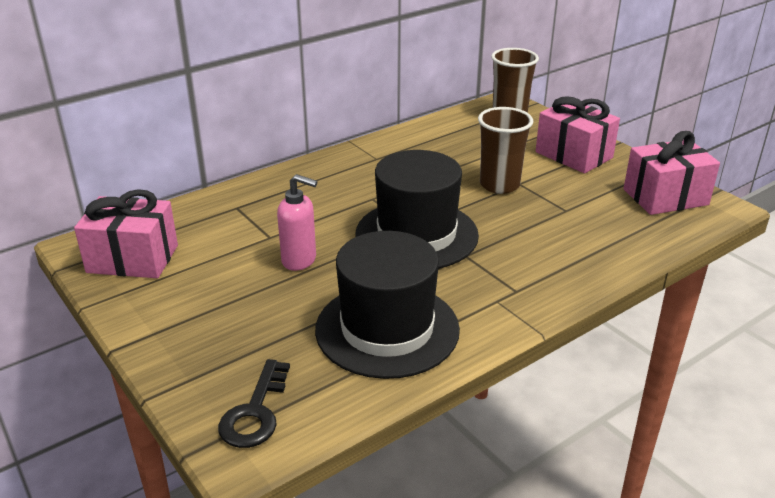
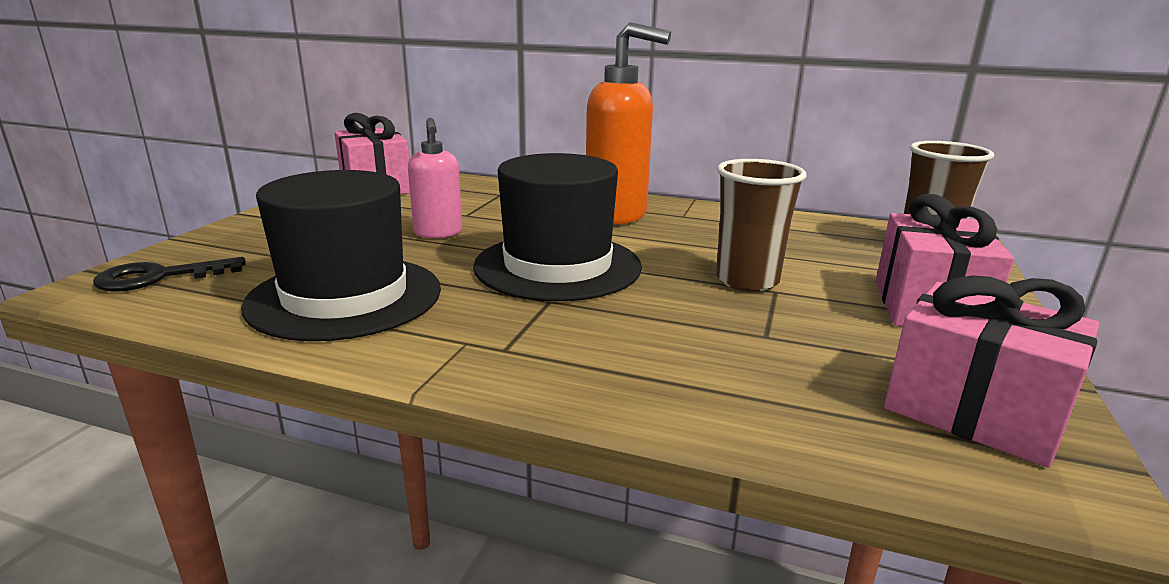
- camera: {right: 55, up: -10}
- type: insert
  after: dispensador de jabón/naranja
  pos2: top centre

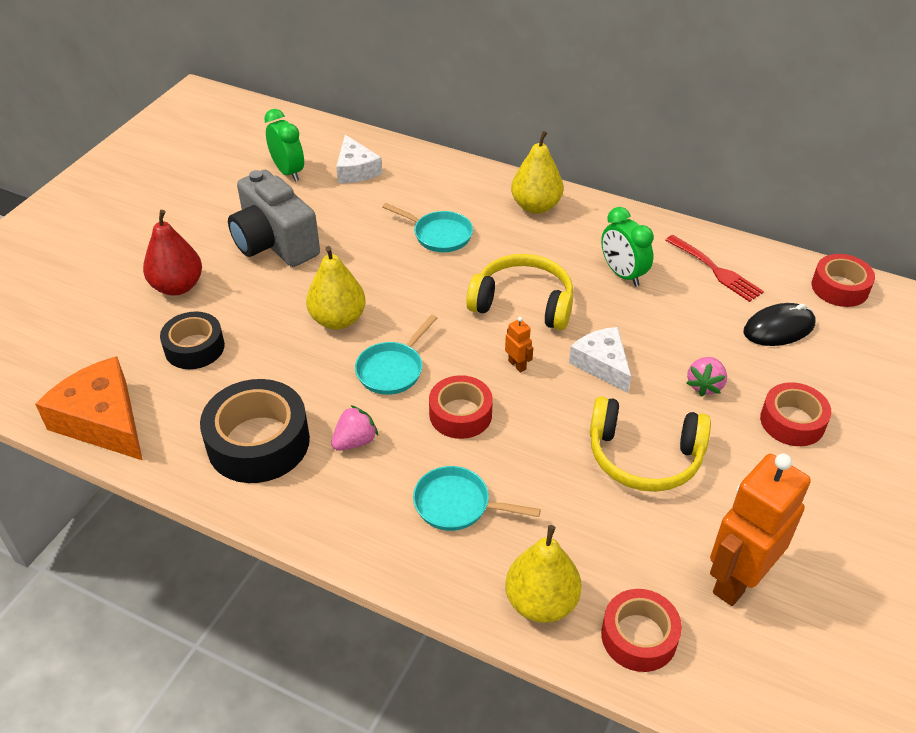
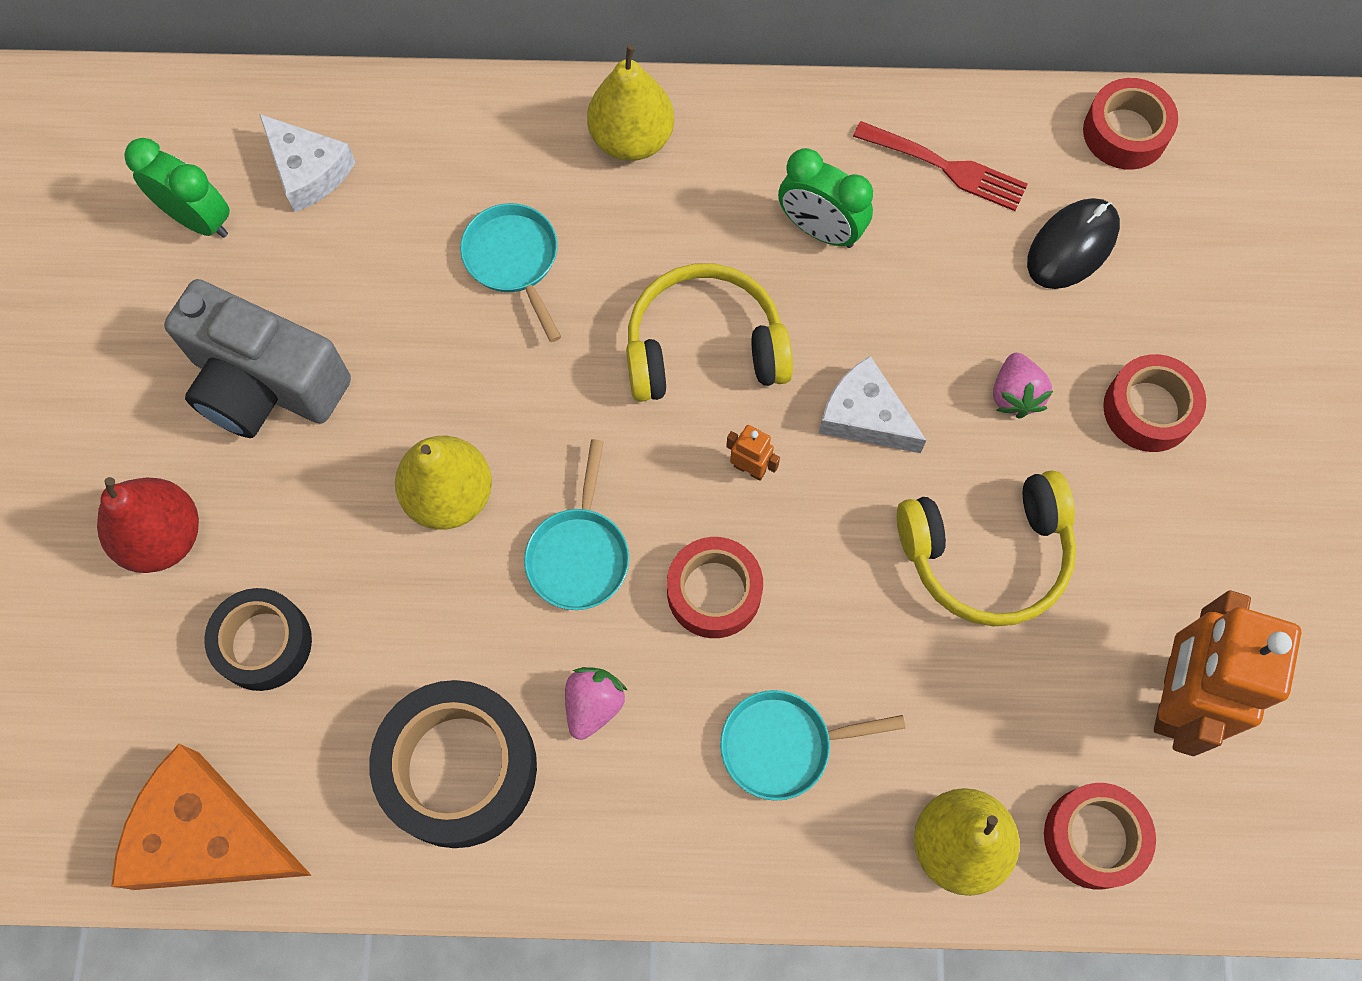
- camera: {right: -25, up: 25}
- type: rotate
  before: sartén/turquesa (2nd from left in the first image)
  pos1: top centre
  pos2: top centre
  turn: -120

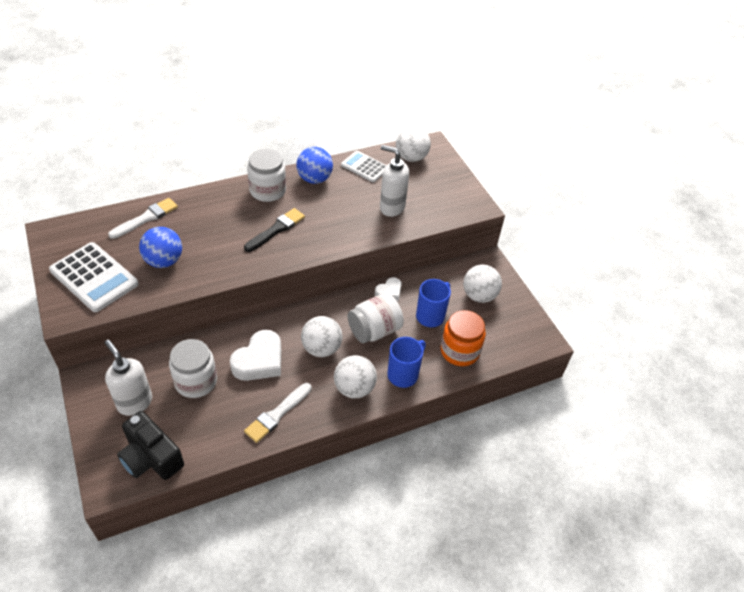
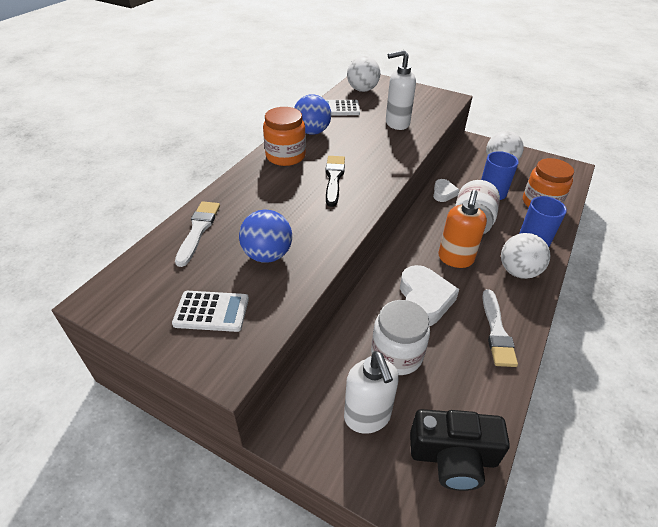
- camera: {right: -35, up: -5}
- type: resize
  before: calculadora/blanco (1st from left)
  pos1: middle left
  pos2: middle left
  scale: 0.62
- type: recolor
  before: tarro/blanco (2nd from left)
  after: tarro/naranja (1st from left)
  pos1: top centre
  pos2: top centre
- type: rotate
  before: dispensador de jabón/blanco (1st from left)
  pos1: middle left
  pos2: bottom centre
  turn: -120
- type: replace
  before: pelota/blanco (1st from left)
  after: dispensador de jabón/naranja
  pos1: centre
  pos2: middle right

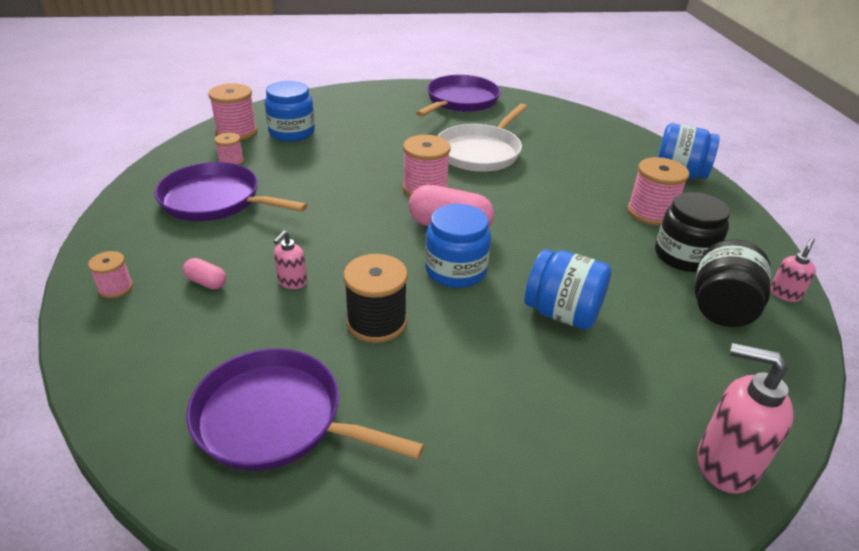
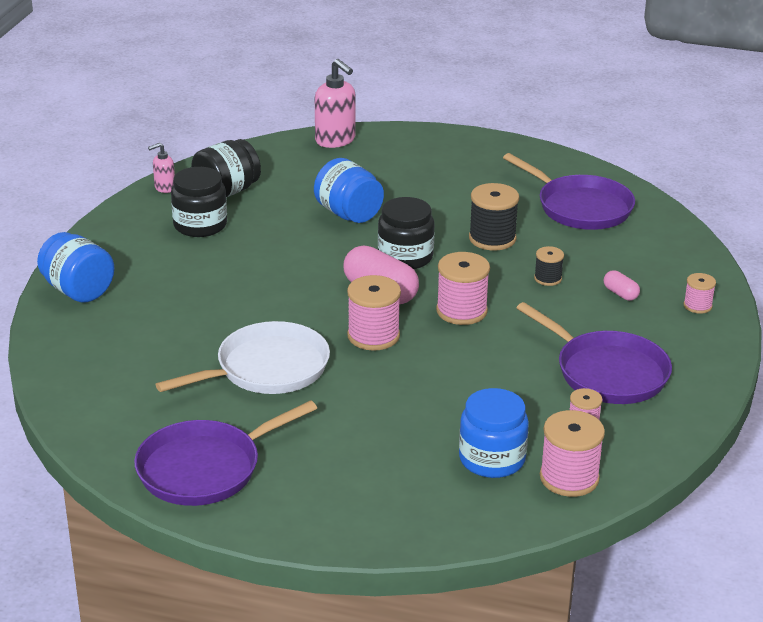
- camera: {right: -155, up: -5}
- type: recolor
  before: tarro/azul (2nd from left)
  after: tarro/negro (3rd from left)
  pos1: centre
  pos2: centre
- type: move
  before: carrete/rosa (5th from left in the first image)
  after: carrete/rosa (2nd from left)
  pos1: middle right
  pos2: centre
- type: replace
  before: dispensador de jabón/rosa (1st from left)
  after: carrete/negro (2nd from left)
  pos1: centre
  pos2: middle right

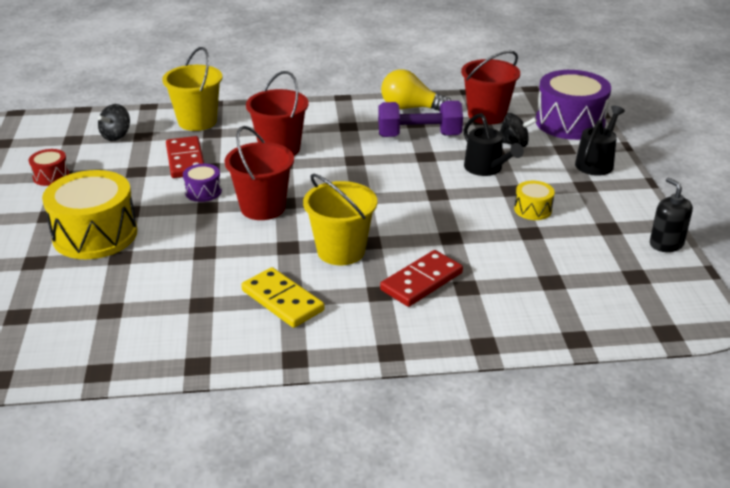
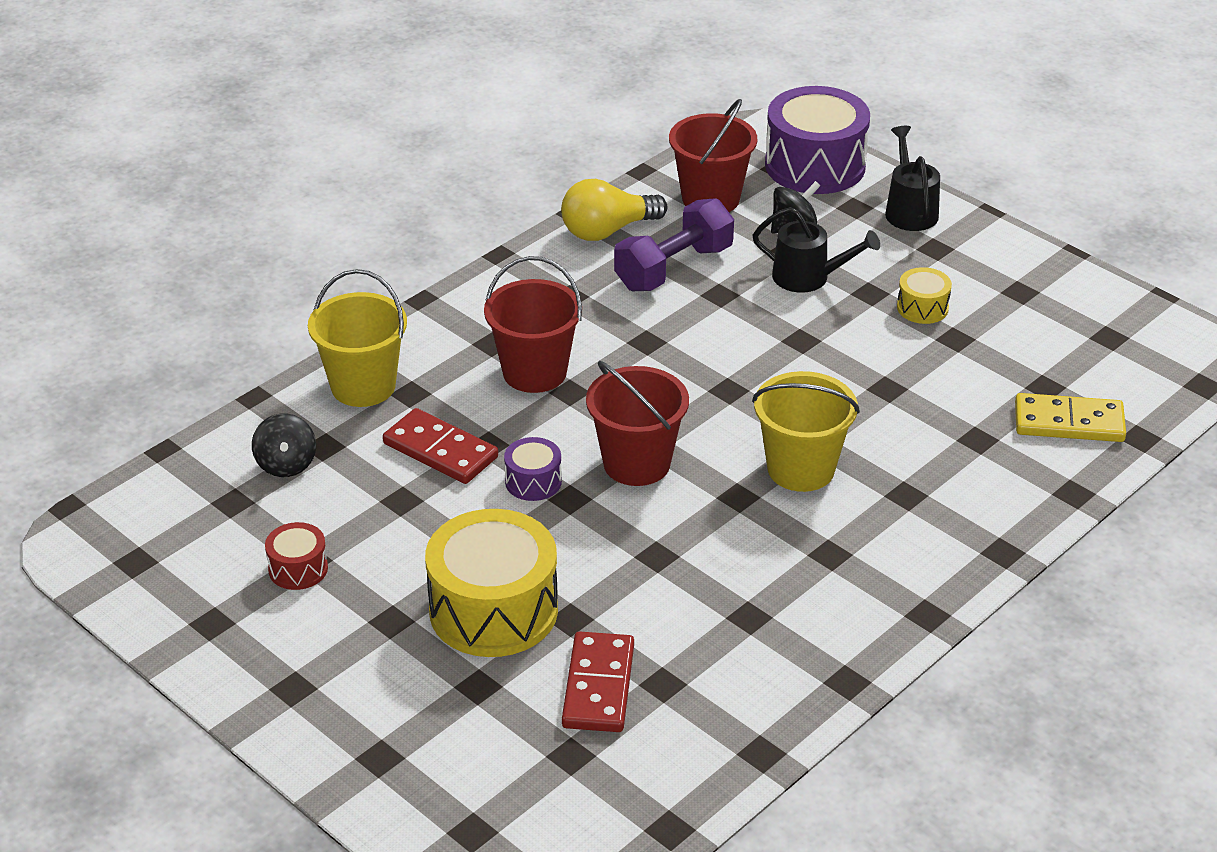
- camera: {right: -40, up: 5}
- type: move
  before: ficha de dominó/rojo (2nd from left)
  pos1: centre
  pos2: bottom centre
- type: move
  before: ficha de dominó/amarillo
  pos1: centre
  pos2: middle right
- type: delete
  before: dispensador de jabón/negro
  pos1: middle right

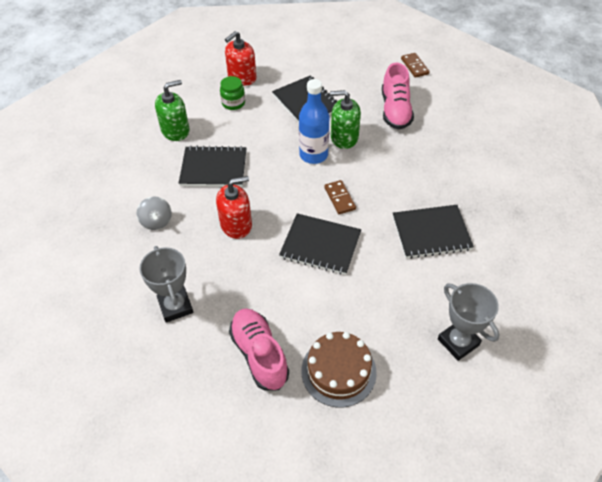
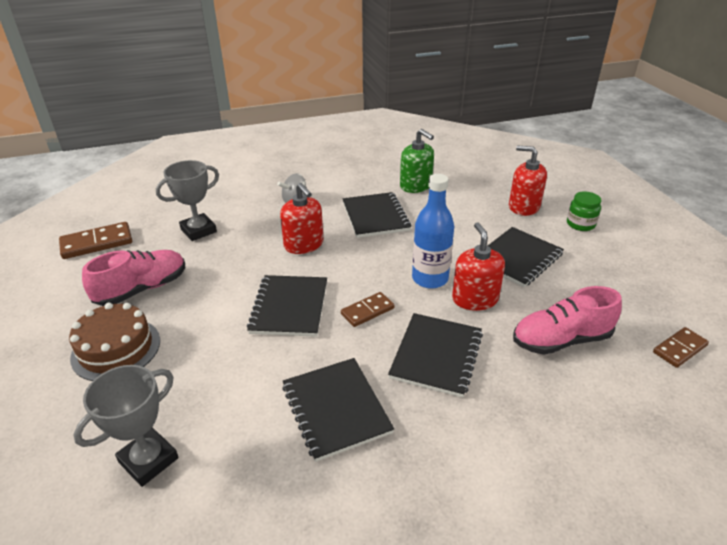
- camera: {right: 75, up: -15}
- type: insert
  after: ficha de dominó/marrón (1st from left)
  pos2: middle left
- type: insert
  after: cuaderno/negro (4th from left)
  pos2: centre
- type: recolor
  before: dispensador de jabón/verde (2nd from left)
  after: dispensador de jabón/rojo (2nd from left)
  pos1: top centre
  pos2: centre
- type: move
  before: tarro/verde
  pos1: top centre
  pos2: middle right

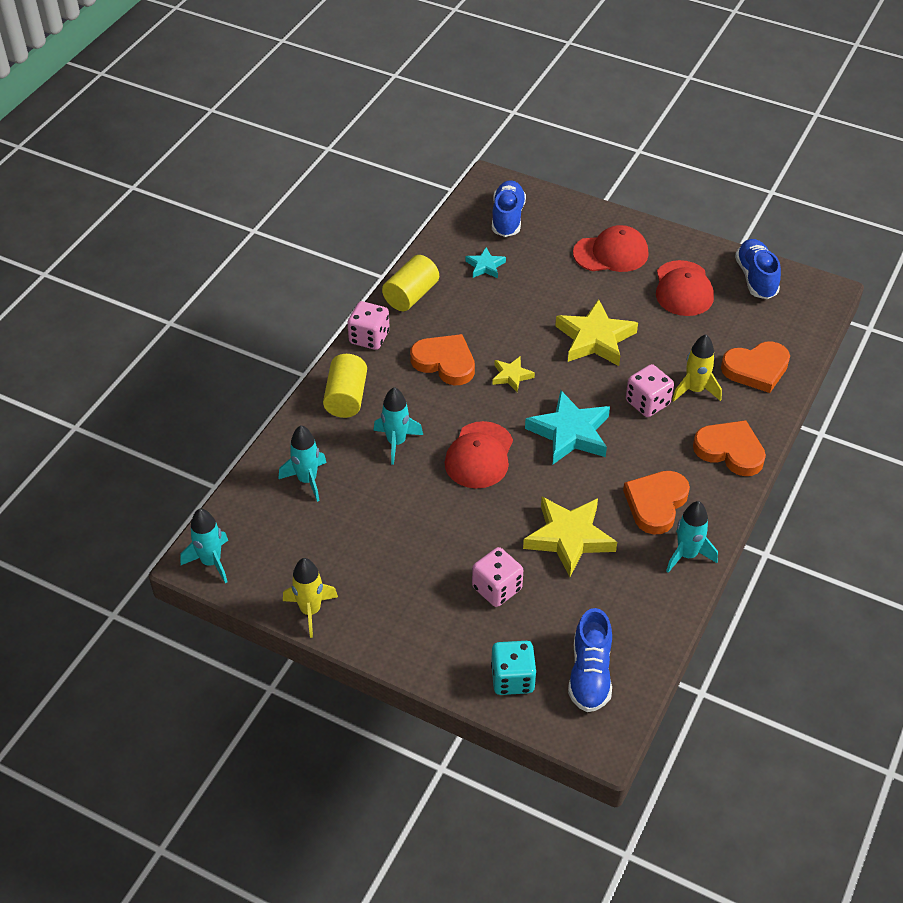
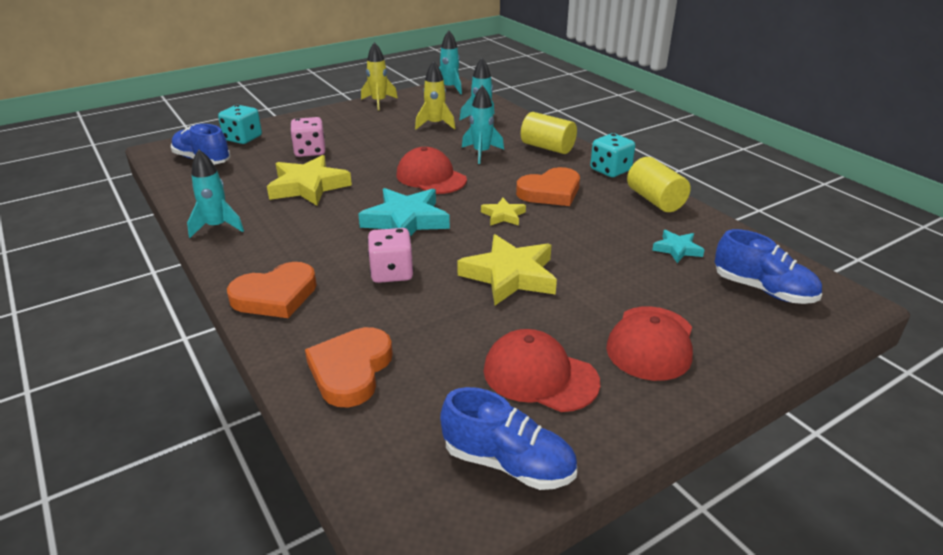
- camera: {right: 120, up: -15}
- type: move
  before: cohete/amarillo (2nd from left)
  pos1: middle right
  pos2: top centre
- type: recolor
  before: dado/rosa (1st from left)
  after: dado/turquesa (2nd from left)
  pos1: centre
  pos2: top centre
- type: delete
  before: corazón/naranja (2nd from left)
  pos1: middle right

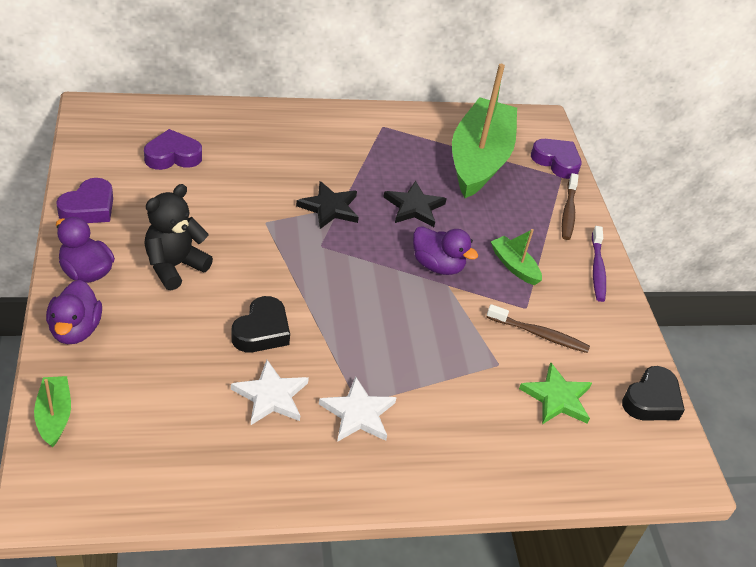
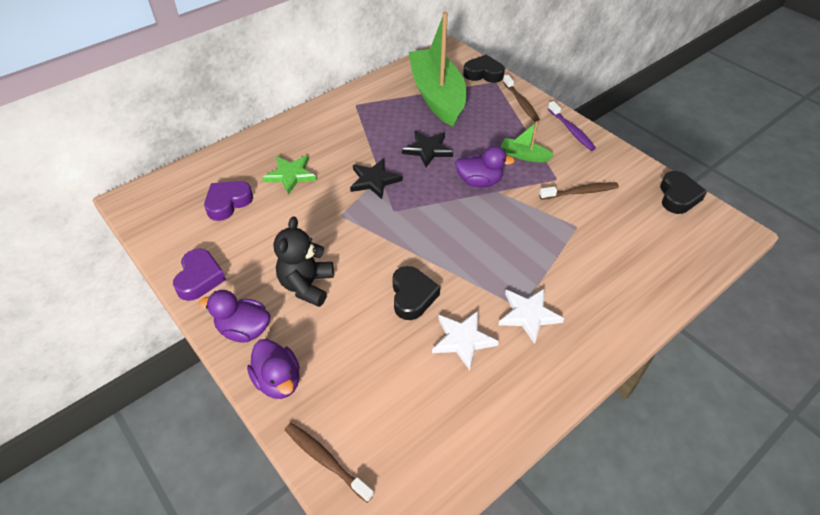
- camera: {right: -25, up: 5}
- type: move
  before: estrella/verde
  pos1: bottom right
  pos2: centre
- type: replace
  before: barco/verde (1st from left)
  after: cepillo de dientes/marrón (1st from left)
  pos1: bottom left
  pos2: bottom centre
- type: recolor
  before: corazón/morado (3rd from left)
  after: corazón/negro (2nd from left)
  pos1: top right
  pos2: top centre

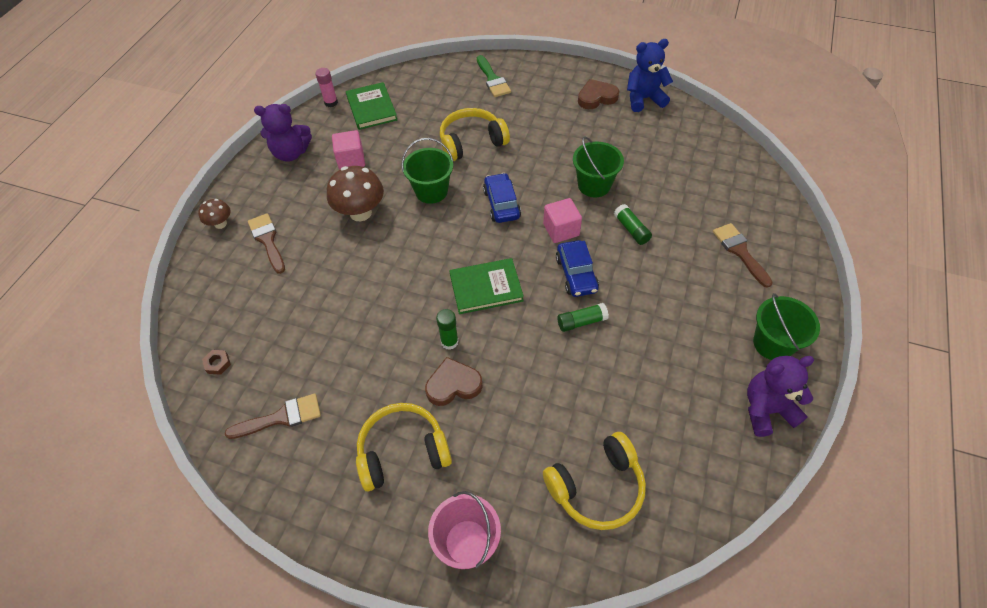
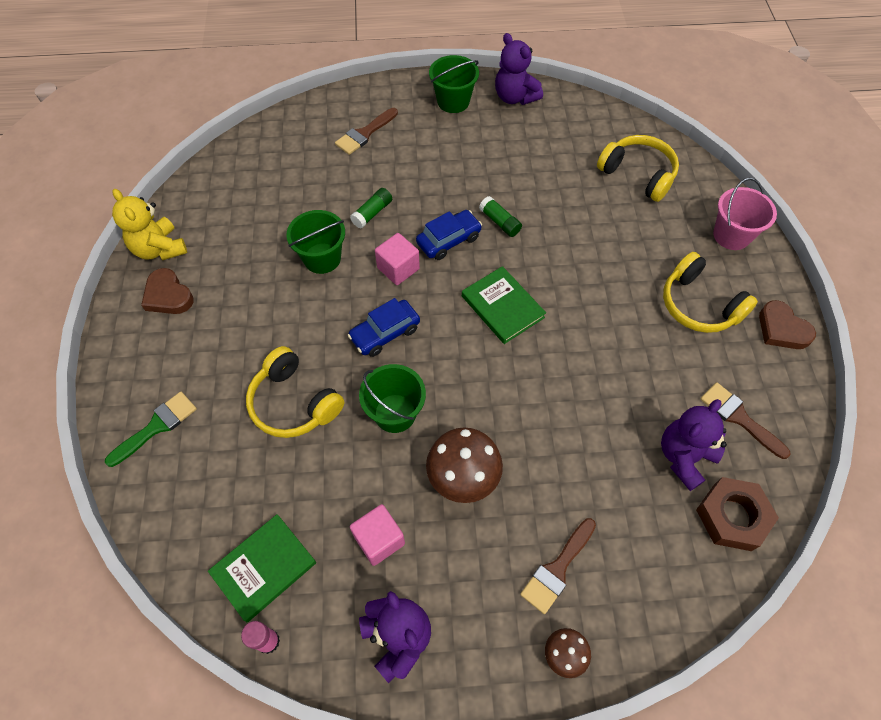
- camera: {right: -115, up: 5}
- type: recolor
  before: osito/azul
  after: osito/amarillo
  pos1: top centre
  pos2: top left
- type: insert
  after: osito/morado (3rd from left)
  pos2: middle right
- type: resize
  before: tuerca/marrón
  pos1: middle left
  pos2: bottom right
  scale: 2.32
- type: move
  before: corazón/marrón (1st from left in the first image)
  after: corazón/marrón (2nd from left)
  pos1: centre
  pos2: middle right
- type: delete
  before: barra de pegamento/verde (1st from left)
  pos1: centre

